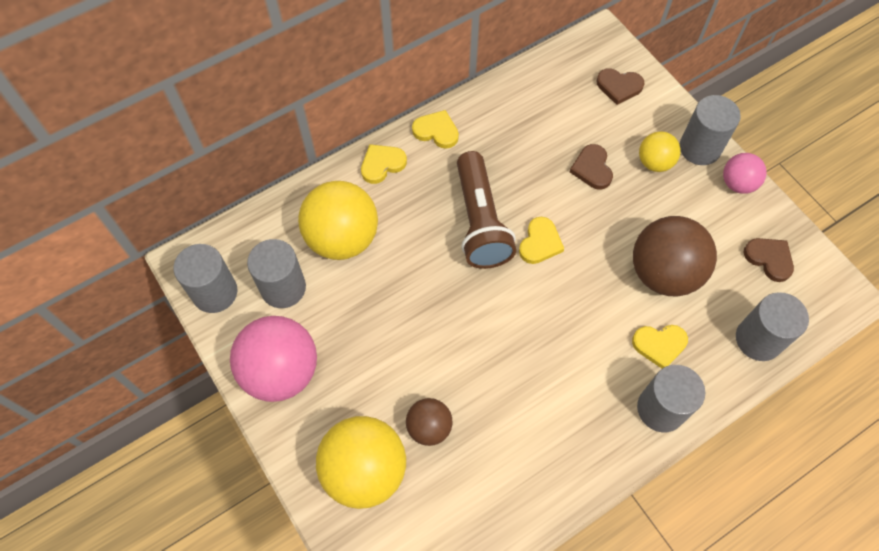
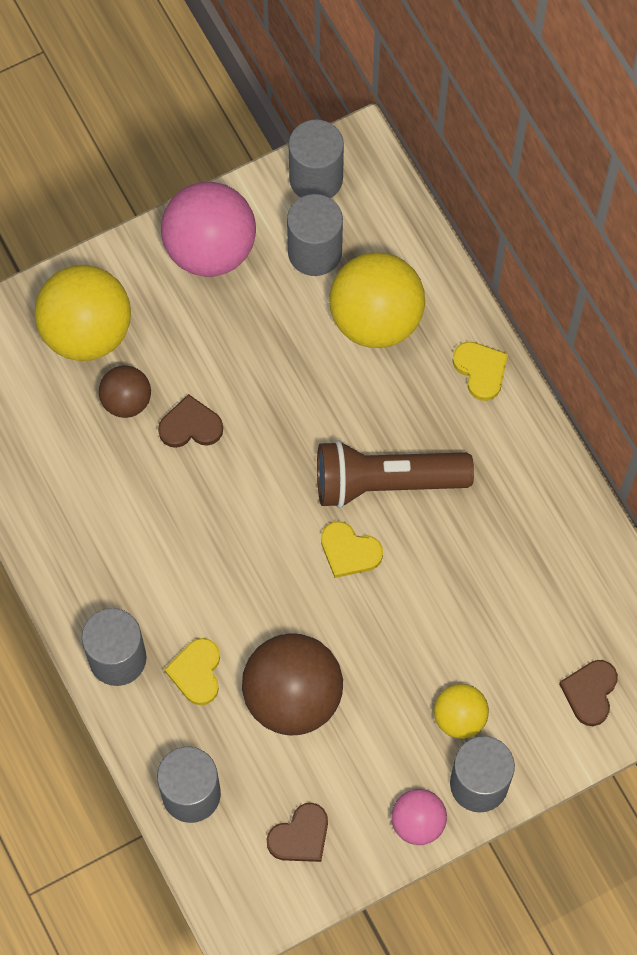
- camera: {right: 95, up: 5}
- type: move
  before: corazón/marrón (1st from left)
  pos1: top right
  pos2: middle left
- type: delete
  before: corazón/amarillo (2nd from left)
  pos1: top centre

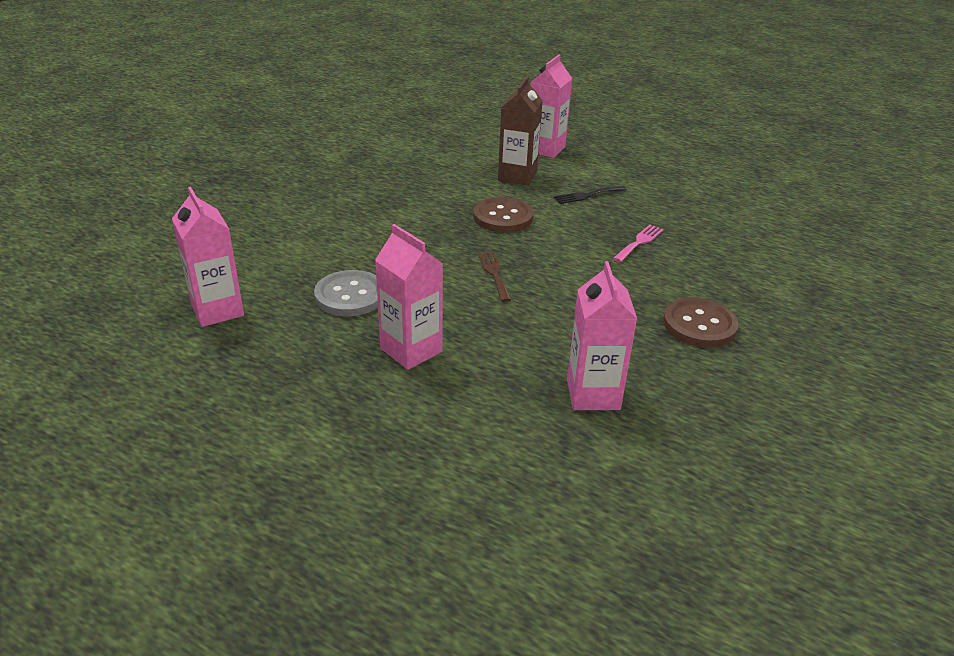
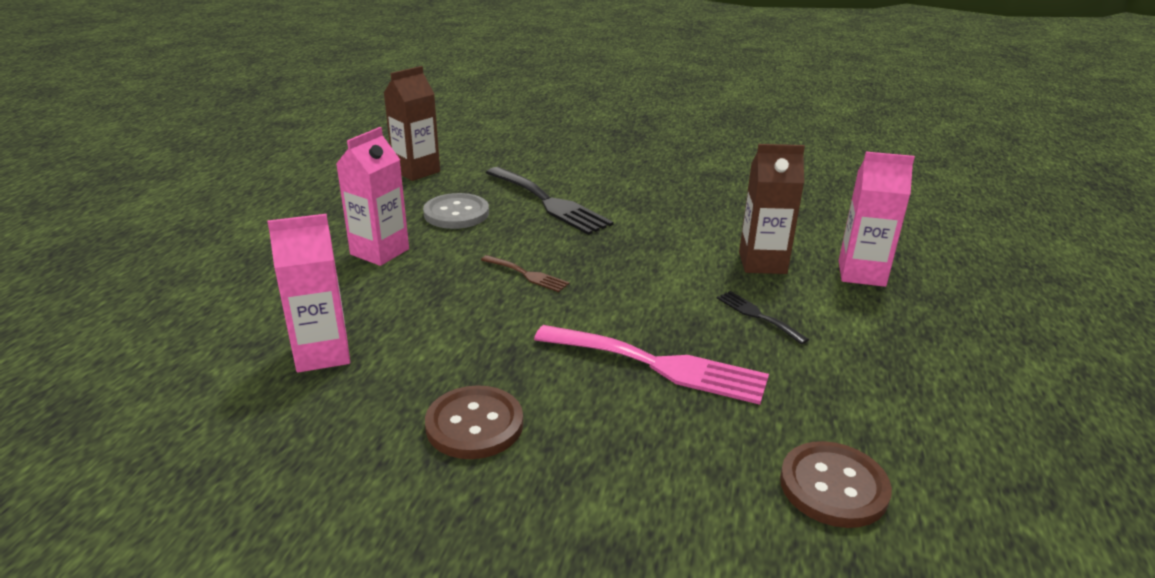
- camera: {right: 75, up: -5}
- type: recolor
  before: cartón de leche/rosa (1st from left)
  after: cartón de leche/marrón (1st from left)
  pos1: middle left
  pos2: top centre
- type: rotate
  before: tenedor/marrón
  pos1: centre
  pos2: centre
  turn: 60
- type: insert
  after: tenedor/negro (1st from left)
  pos2: centre
- type: resize
  before: tenedor/rosa
  pos1: middle right
  pos2: centre
  scale: 2.02
- type: move
  before: botón/marrón (1st from left in the first image)
  after: botón/marrón (2nd from left)
  pos1: top centre
  pos2: bottom right

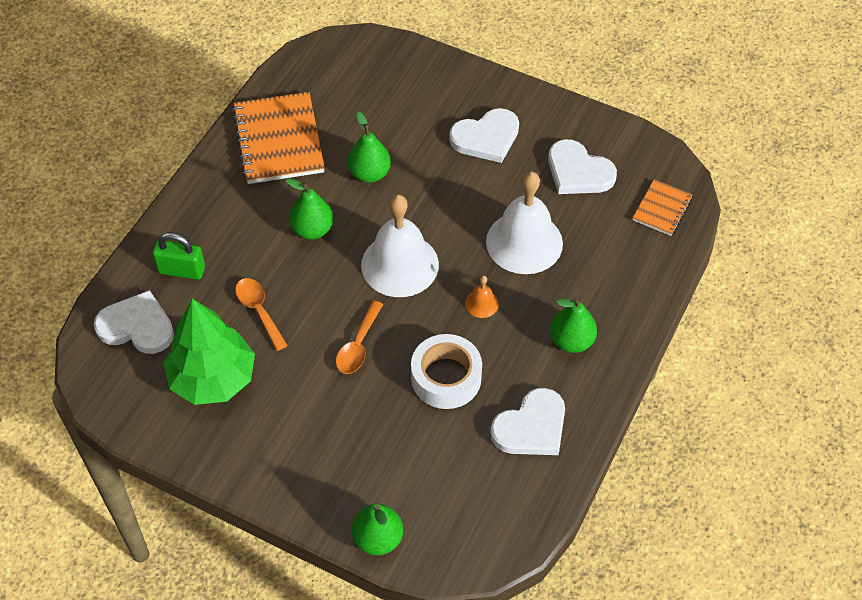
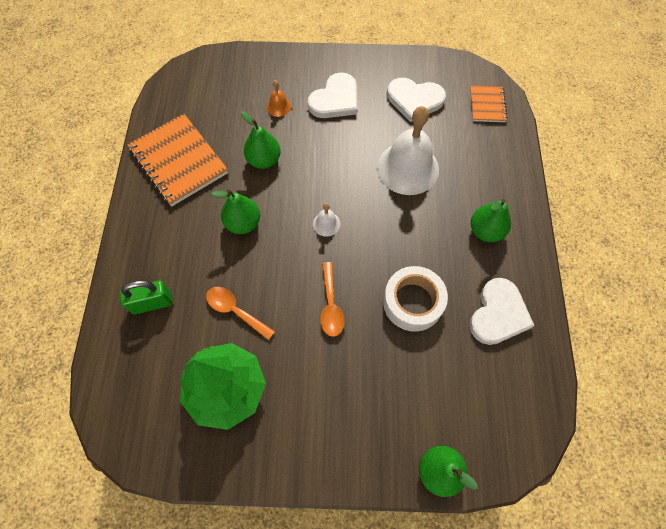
- camera: {right: -25, up: 10}
- type: move
  before: campana/naranja
  pos1: centre
  pos2: top centre
- type: resize
  before: campana/blanco (1st from left)
  pos1: centre
  pos2: centre
  scale: 0.43
- type: delete
  before: corazón/blanco (1st from left)
  pos1: middle left

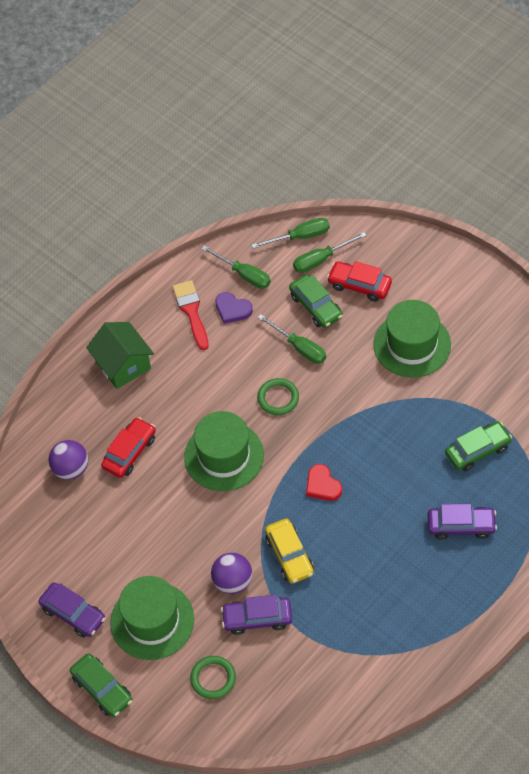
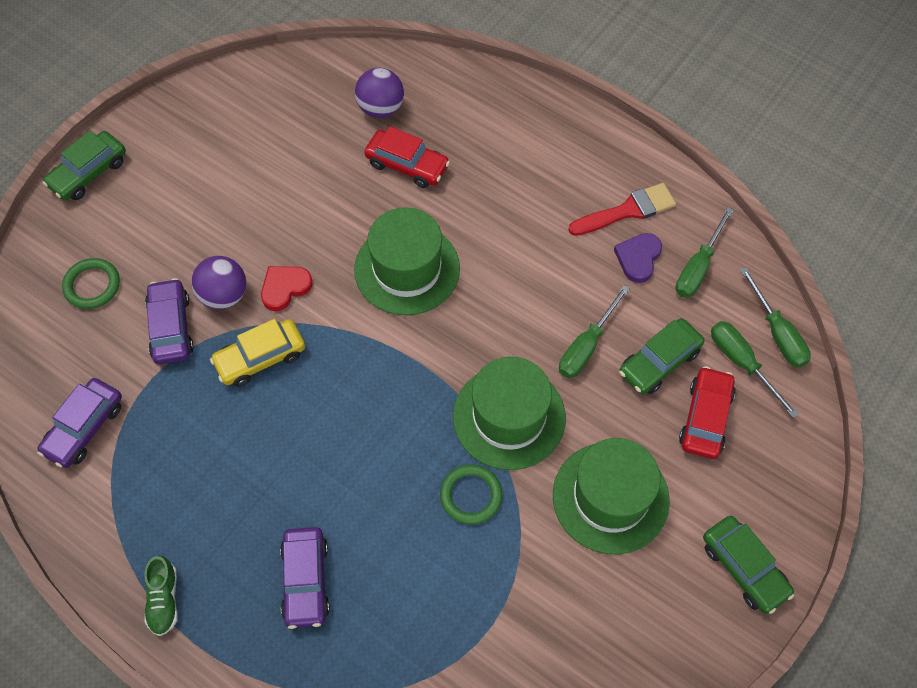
- camera: {right: 80, up: 5}
- type: move
  before: coche/morado (1st from left)
  pos1: bottom left
  pos2: middle left
- type: insert
  after: zapato/verde
  pos2: bottom left
- type: move
  before: corazón/rojo
  pos1: centre
  pos2: middle left
- type: move
  before: anillo/verde (2nd from left)
  pos1: centre
  pos2: bottom centre
- type: move
  before: sombrero/verde (1st from left in the first image)
  after: sombrero/verde (2nd from left)
  pos1: bottom left
  pos2: centre
- type: move
  before: coche/verde (3rd from left)
  pos1: middle right
  pos2: bottom right
- type: delete
  before: casa/verde
  pos1: middle left

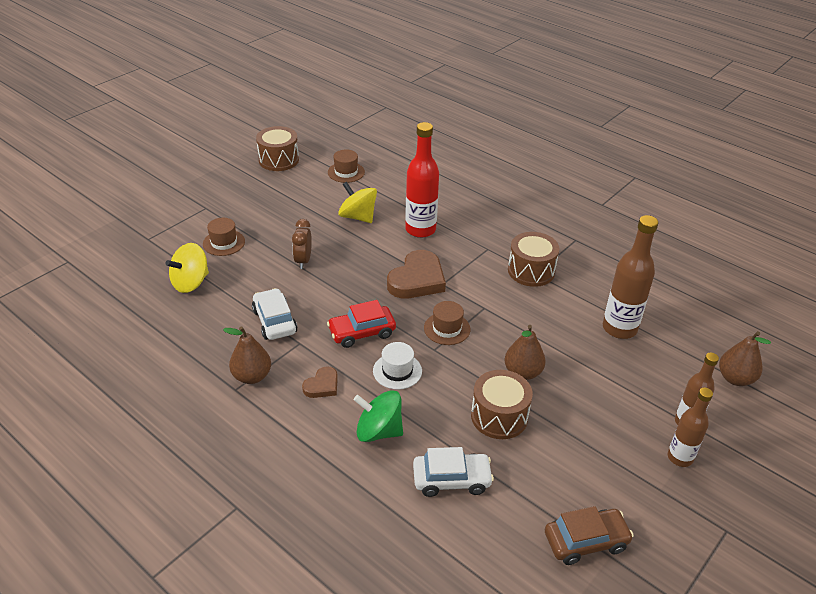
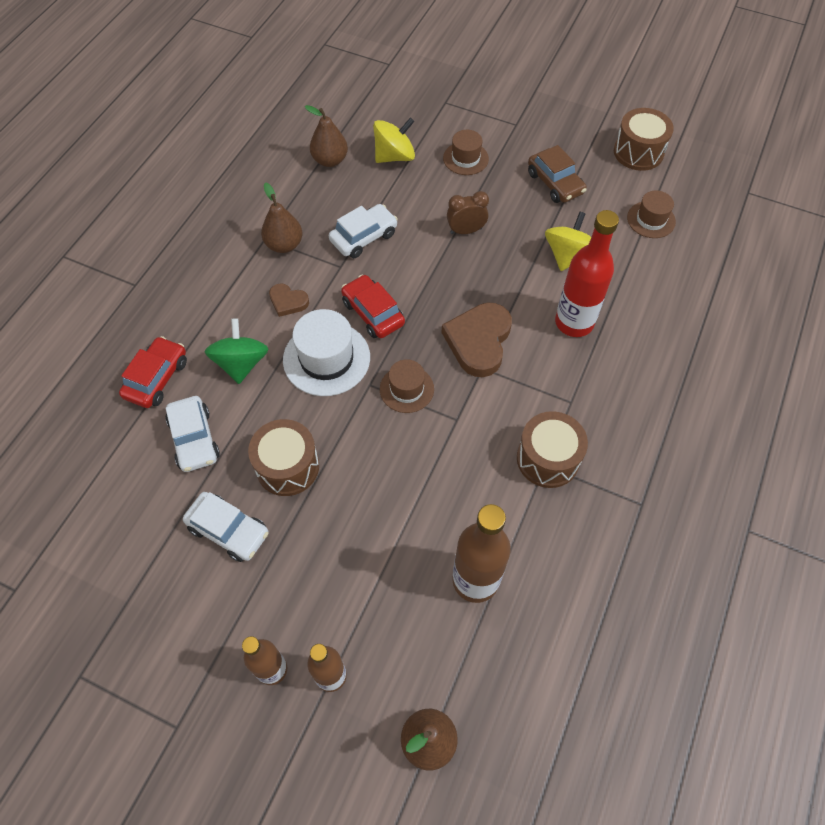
- camera: {right: 75, up: 20}
- type: insert
  after: coche/rojo (1st from left)
  pos2: middle left
- type: insert
  after: coche/blanco (2nd from left)
  pos2: middle left
- type: resize
  before: sombrero/blanco
  pos1: centre
  pos2: centre
  scale: 1.64
- type: move
  before: pera/marrón (2nd from left)
  pos1: centre
  pos2: top centre
- type: rotate
  before: peonza/amarillo (1st from left)
  pos1: middle left
  pos2: top centre
  turn: 120
- type: rotate
  before: corazón/marrón (2nd from left)
  pos1: centre
  pos2: centre
  turn: 90
- type: move
  before: coche/marrón
  pos1: bottom right
  pos2: top right

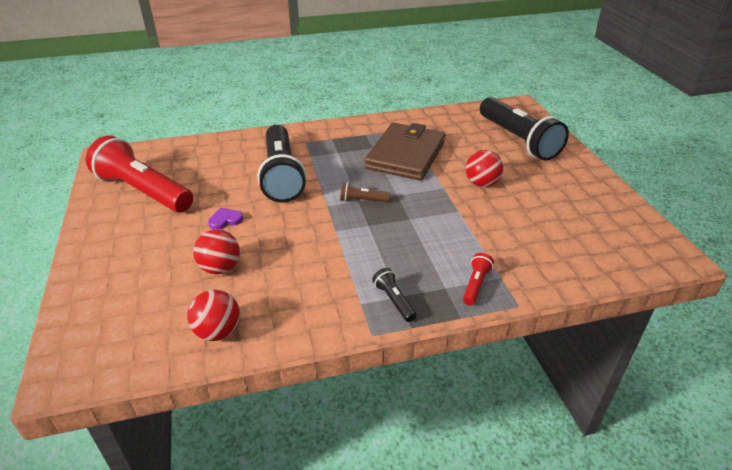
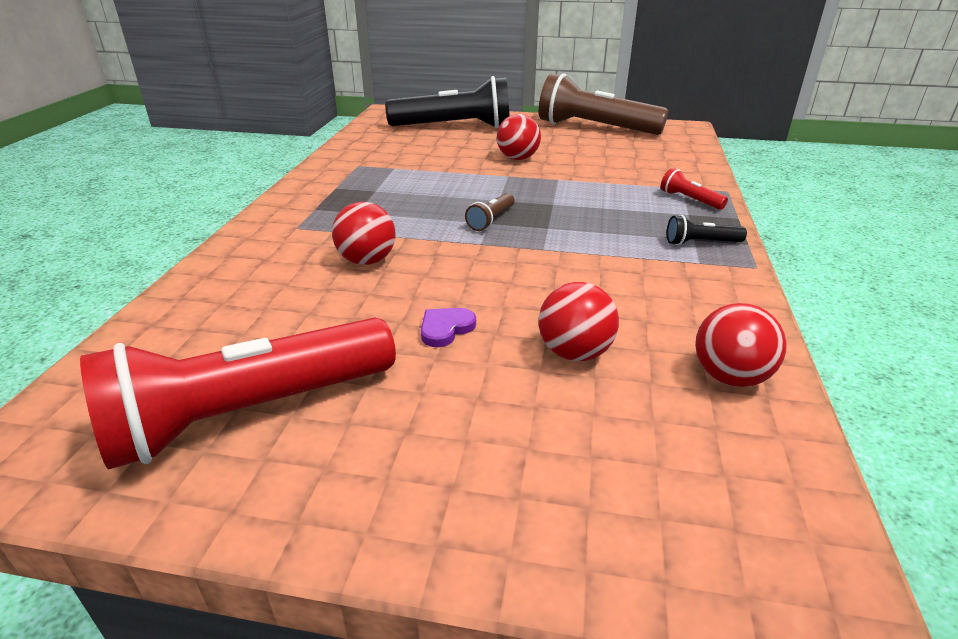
- camera: {right: -65, up: -5}
- type: replace
  before: lámpara de mano/negro (1st from left)
  after: pelota/rojo (1st from left)
  pos1: centre
  pos2: centre
- type: rotate
  before: corazón/morado
  pos1: middle left
  pos2: centre
  turn: 45
- type: insert
  after: lámpara de mano/marrón (2nd from left)
  pos2: top centre
- type: delete
  before: cartera/marrón
  pos1: top centre

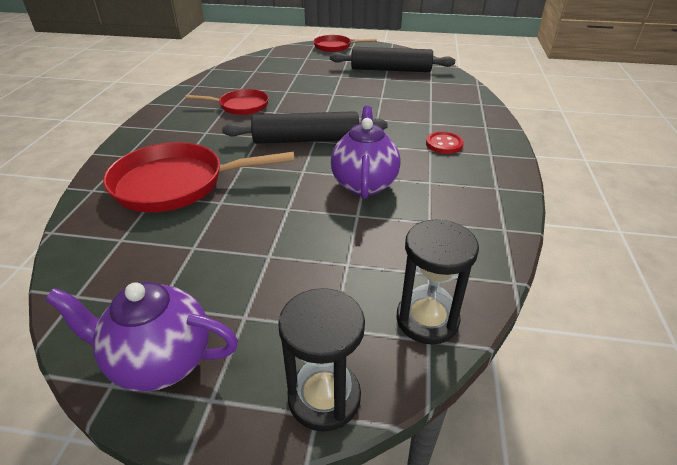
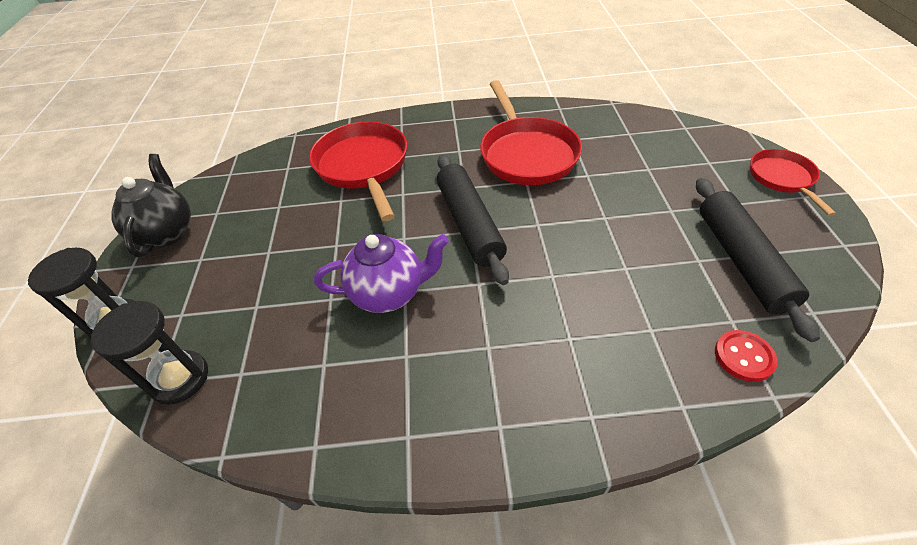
- camera: {right: 80, up: 10}
- type: recolor
  before: tetera/morado (1st from left)
  after: tetera/negro
  pos1: bottom left
  pos2: middle left
- type: resize
  before: sartén/rojo (2nd from left)
  pos1: top centre
  pos2: top centre
  scale: 1.74
- type: move
  before: botón/rojo
  pos1: top centre
  pos2: middle right

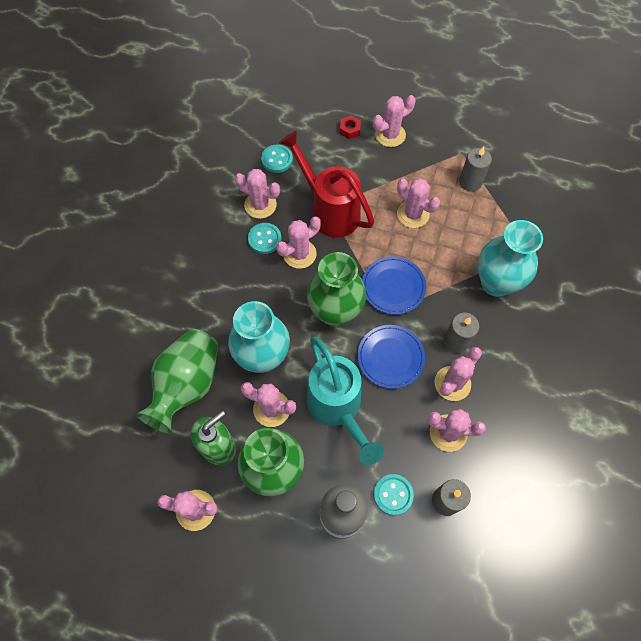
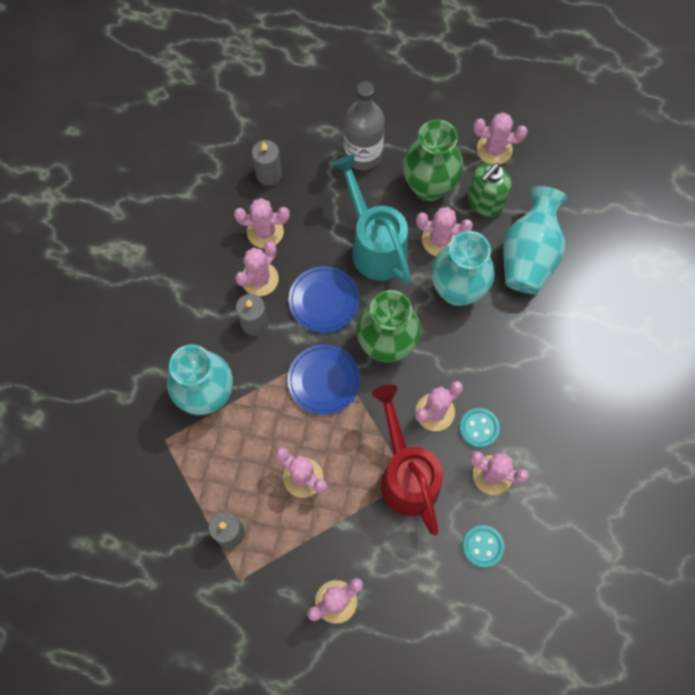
- camera: {right: 175, up: 5}
- type: rotate
  before: regadera/rojo
  pos1: top centre
  pos2: centre
  turn: -150
- type: recolor
  before: florero/verde (1st from left)
  after: florero/turquesa (3rd from left)
  pos1: middle left
  pos2: middle right
- type: delete
  before: tuerca/rojo
  pos1: top centre
- type: delete
  before: botón/turquesa (3rd from left)
  pos1: bottom centre

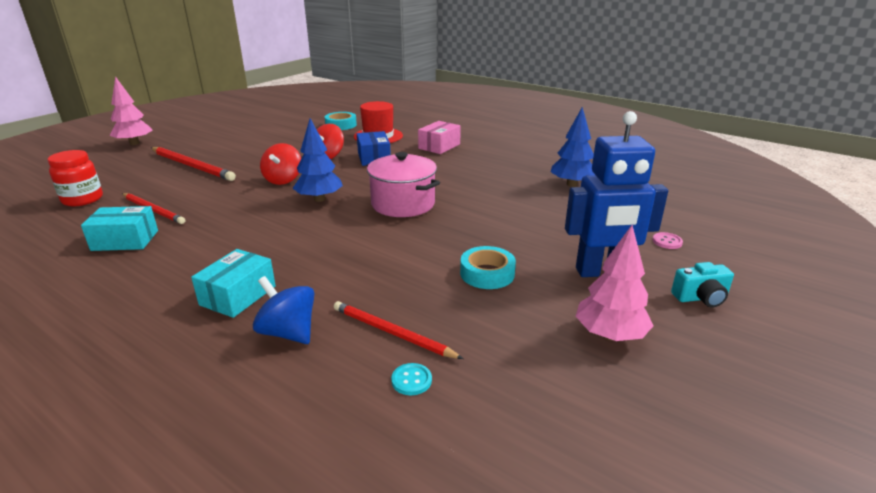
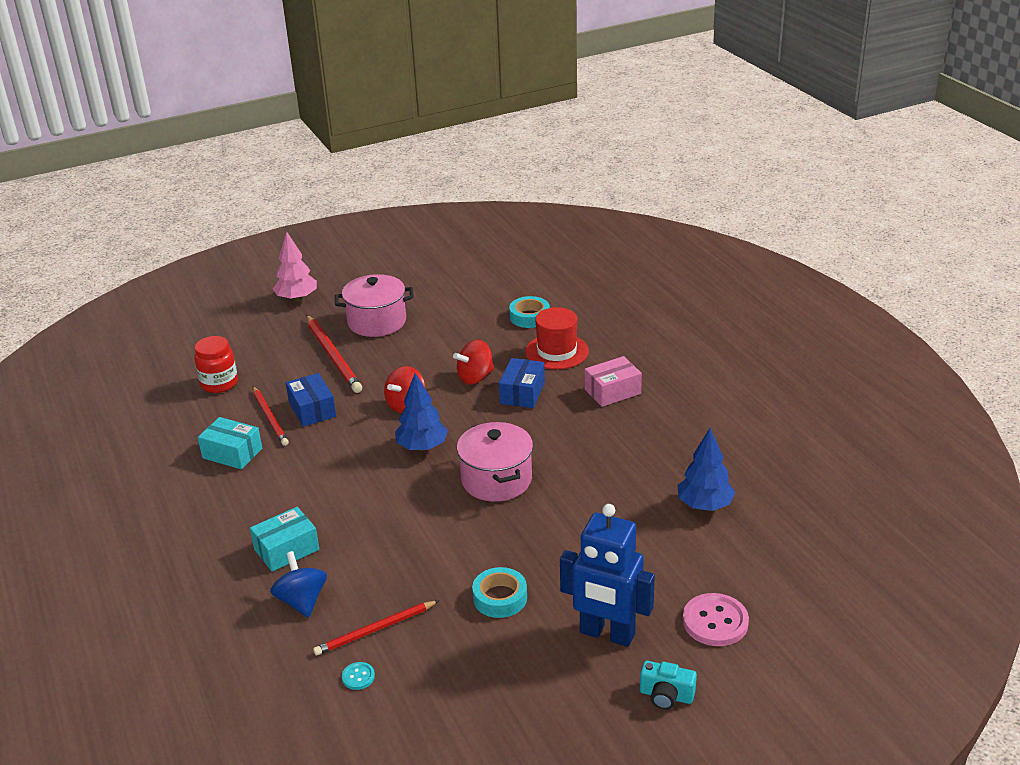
- camera: {right: 30, up: 5}
- type: insert
  after: caja/azul (1st from left)
  pos2: middle left
- type: rotate
  before: lápiz/rojo (3rd from left)
  pos1: bottom centre
  pos2: bottom centre
  turn: -90
- type: insert
  after: olla/rosa (1st from left)
  pos2: centre
- type: resize
  before: botón/rosa
  pos1: middle right
  pos2: bottom right
  scale: 2.05
- type: delete
  before: árbol/rosa (2nd from left)
  pos1: middle right

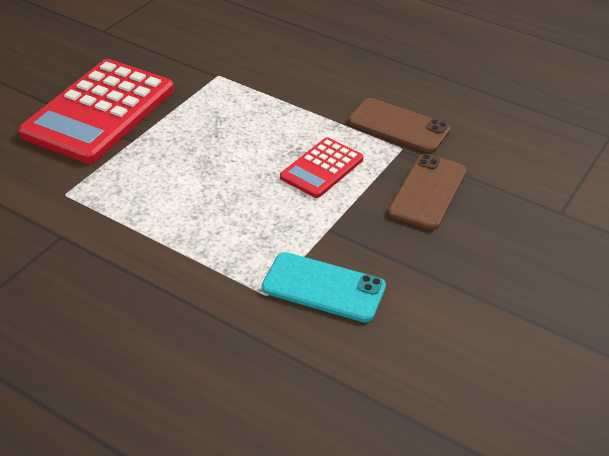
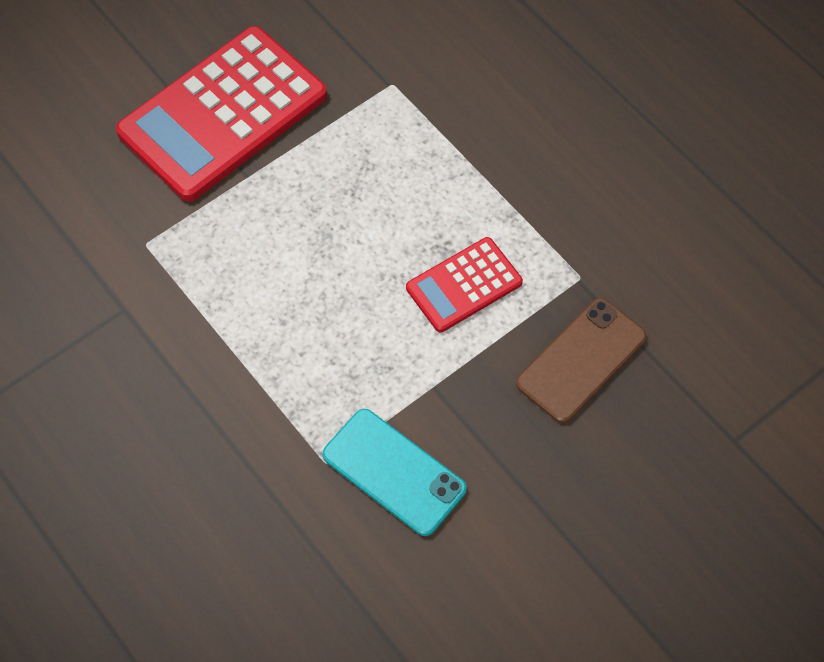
- camera: {right: 20, up: 20}
- type: delete
  before: móvil/marrón (1st from left)
  pos1: top centre

